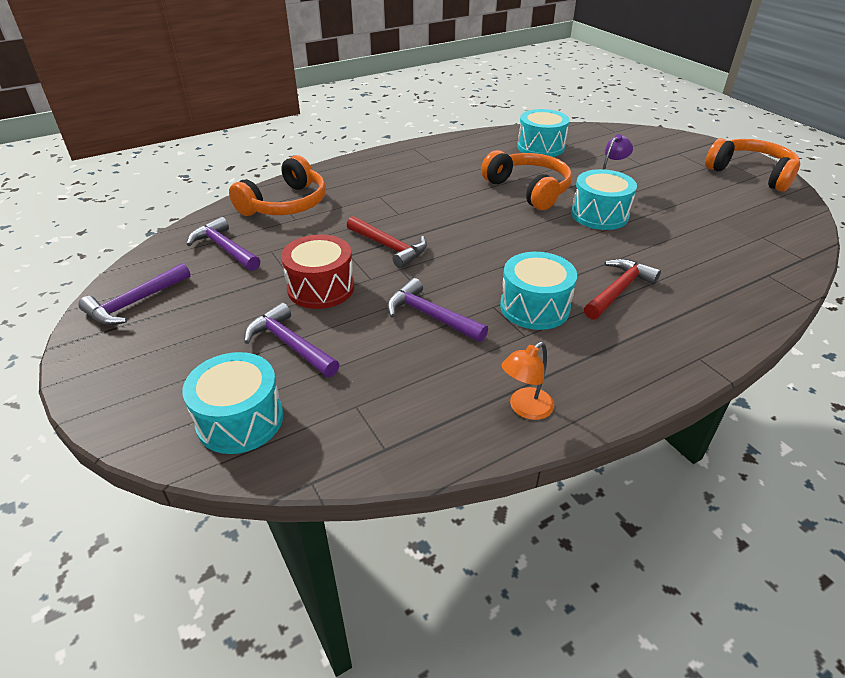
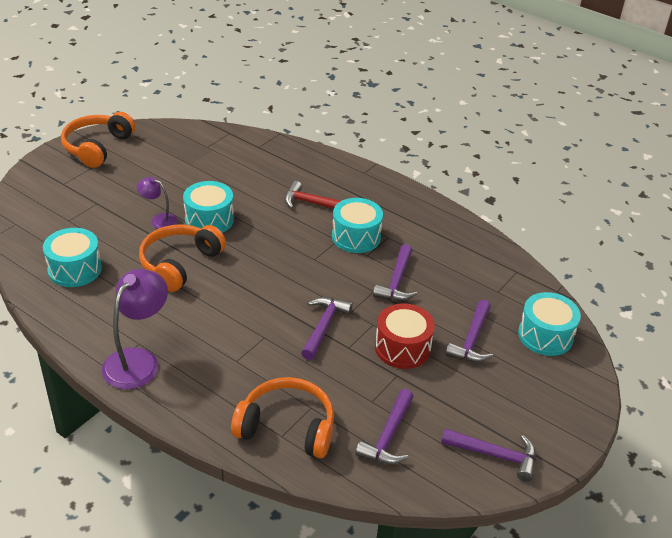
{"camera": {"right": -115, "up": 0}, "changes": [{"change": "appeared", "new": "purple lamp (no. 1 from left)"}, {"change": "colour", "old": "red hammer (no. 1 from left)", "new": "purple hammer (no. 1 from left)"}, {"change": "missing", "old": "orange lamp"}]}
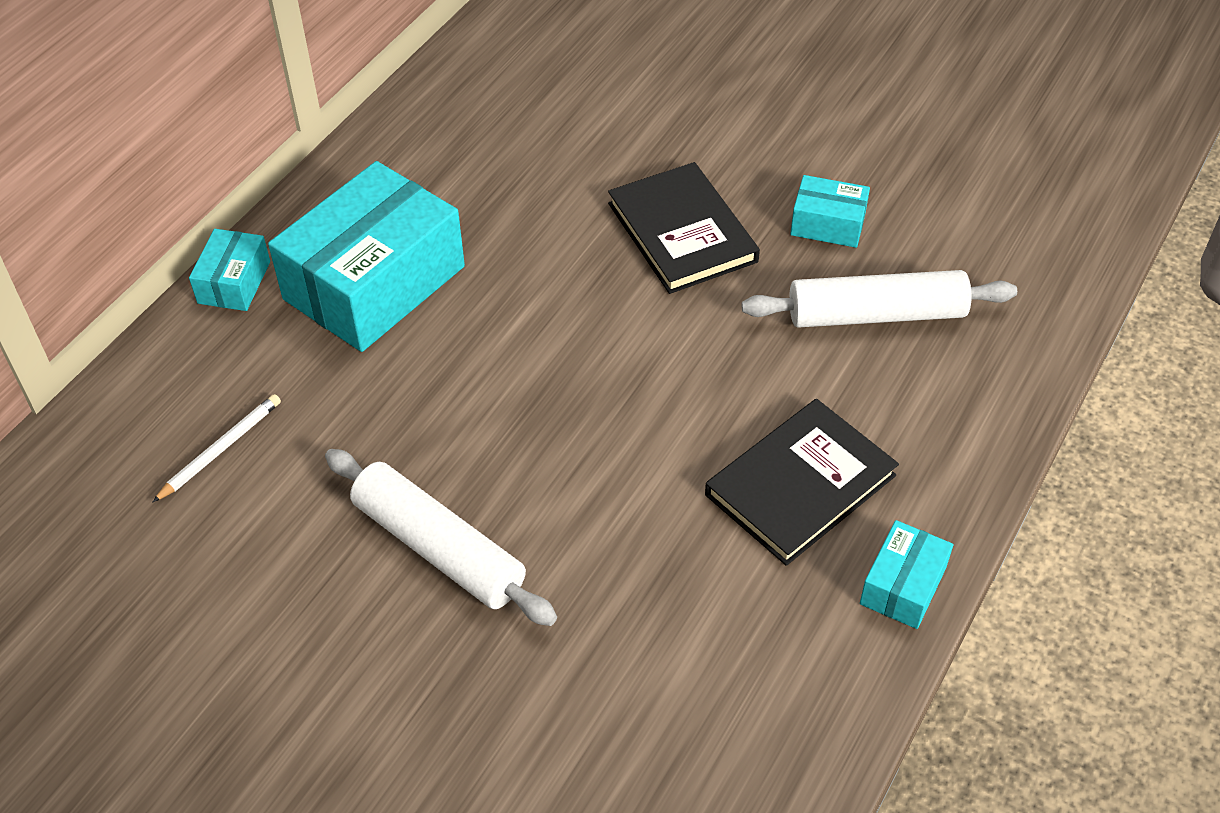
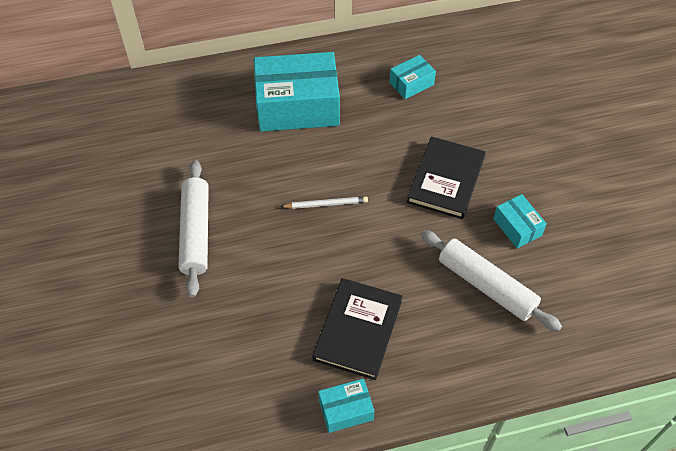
{"camera": {"right": 45, "up": 5}, "changes": [{"change": "relocated", "old": "white pencil"}, {"change": "spun", "old": "black book (no. 2 from left in the first image)", "degrees": -75}, {"change": "relocated", "old": "turquoise box (no. 1 from left in the first image)", "new": "turquoise box (no. 3 from left)"}]}
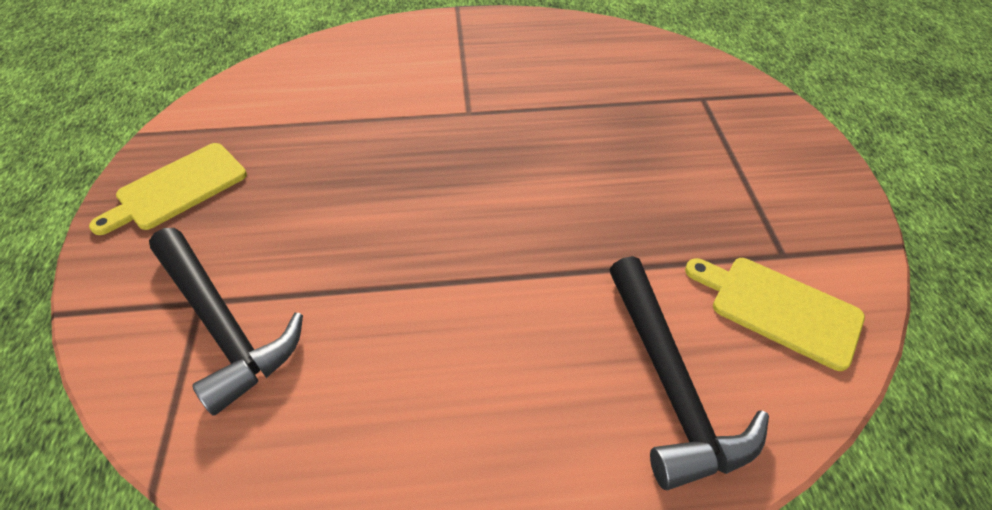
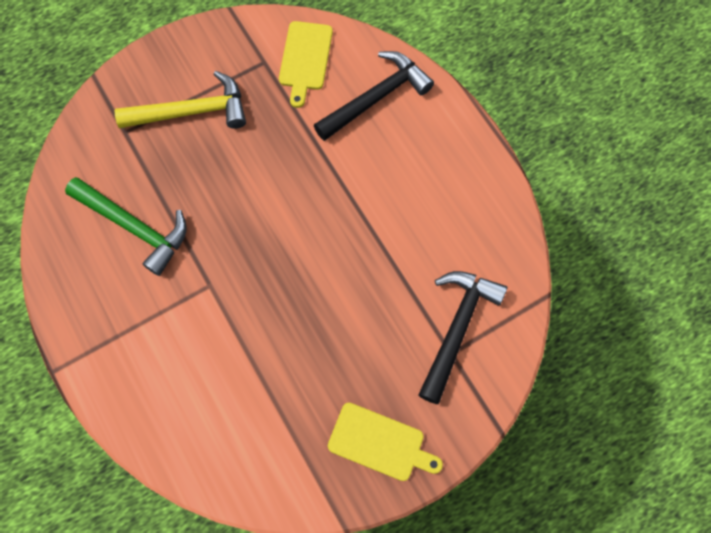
{"camera": {"right": -115, "up": 20}, "changes": [{"change": "appeared", "new": "green hammer"}, {"change": "appeared", "new": "yellow hammer"}]}
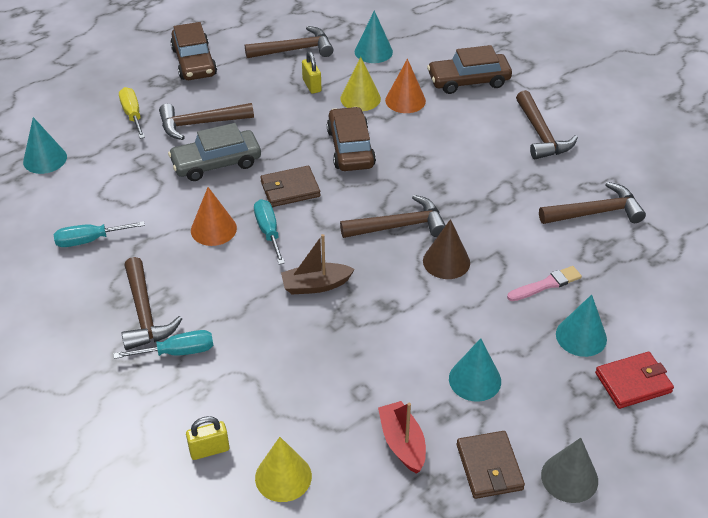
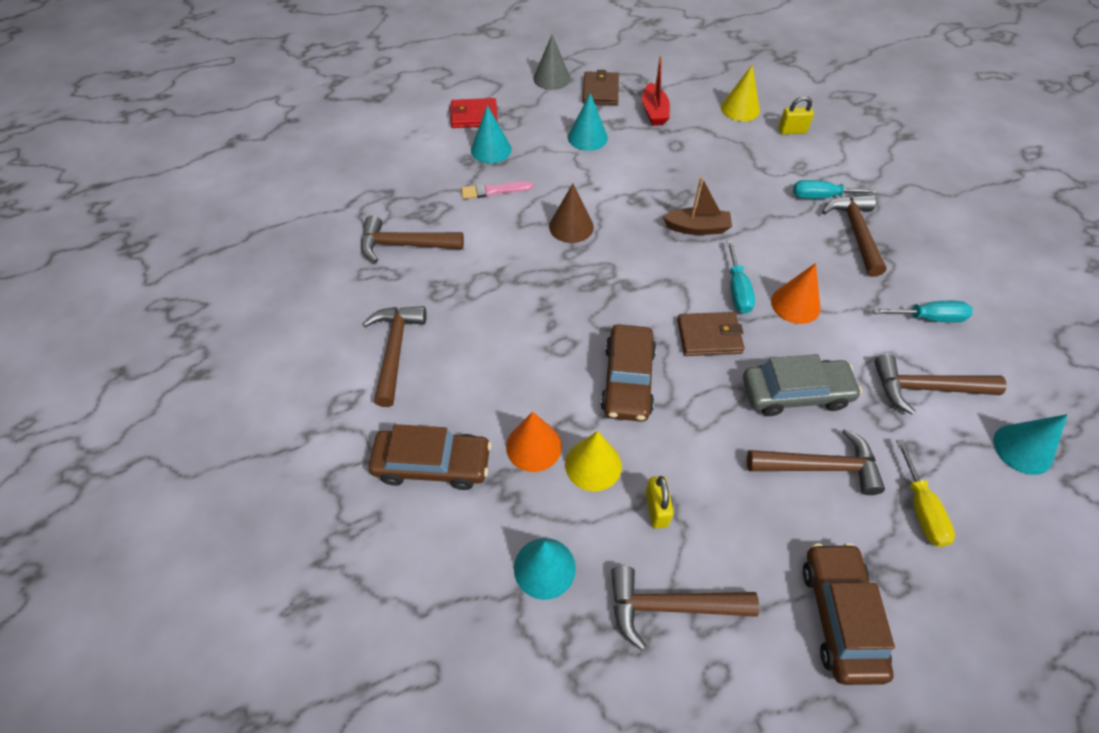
{"camera": {"right": -165, "up": 10}, "changes": [{"change": "relocated", "old": "brown hammer (no. 4 from left in the first image)", "new": "brown hammer (no. 6 from left)"}]}
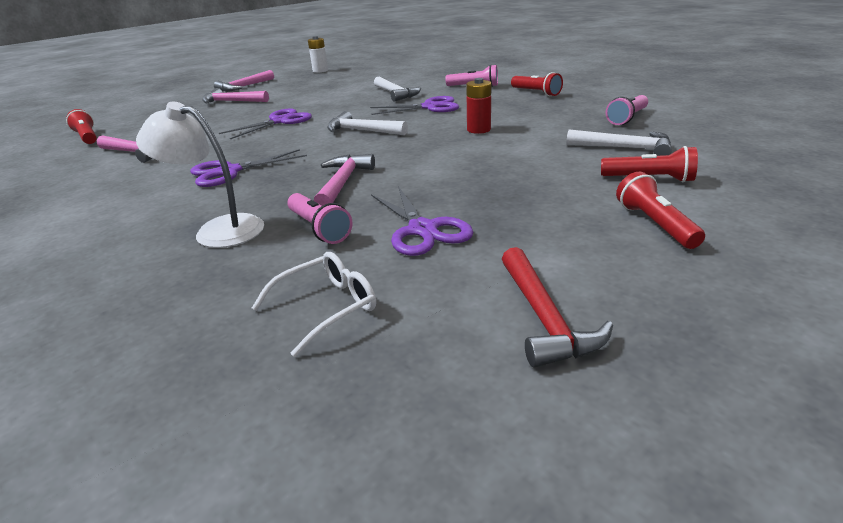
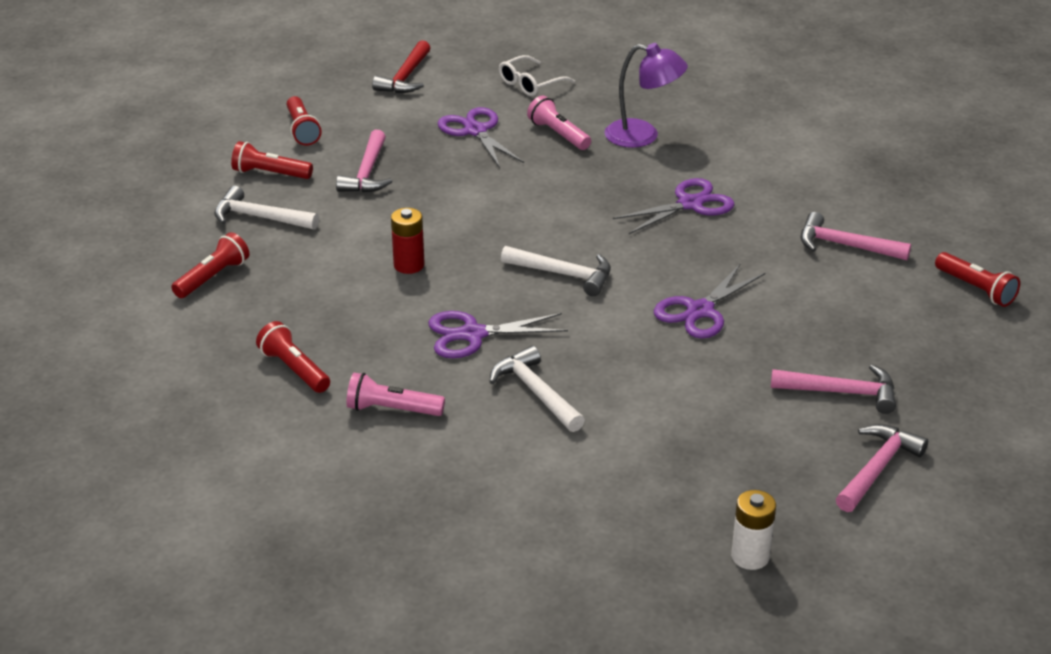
{"camera": {"right": 175, "up": 5}, "changes": [{"change": "colour", "old": "pink flashlight (no. 3 from left)", "new": "red flashlight (no. 1 from left)"}, {"change": "relocated", "old": "pink hammer (no. 4 from left in the first image)", "new": "pink hammer (no. 1 from left)"}, {"change": "spun", "old": "red hammer", "degrees": -150}, {"change": "colour", "old": "white lamp", "new": "purple lamp"}]}
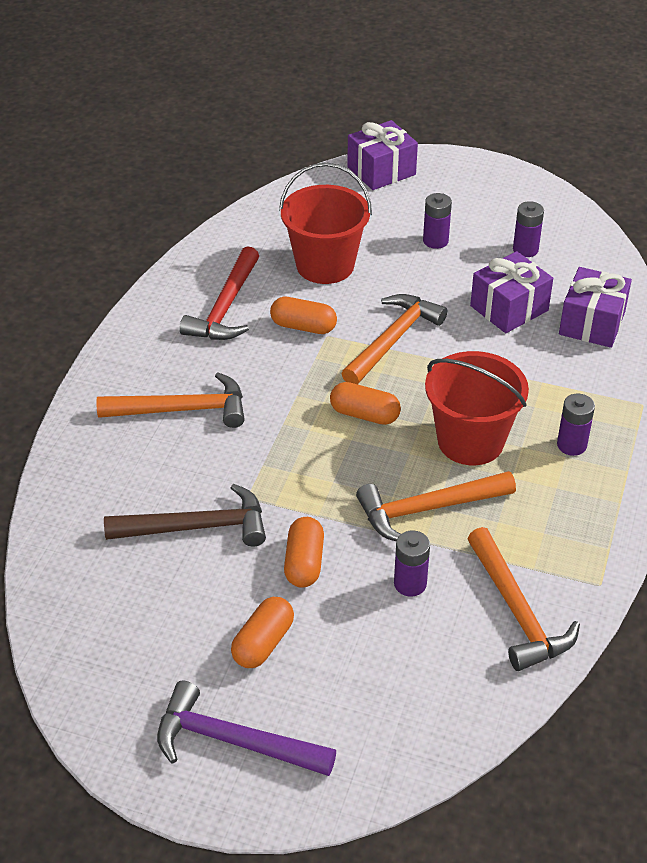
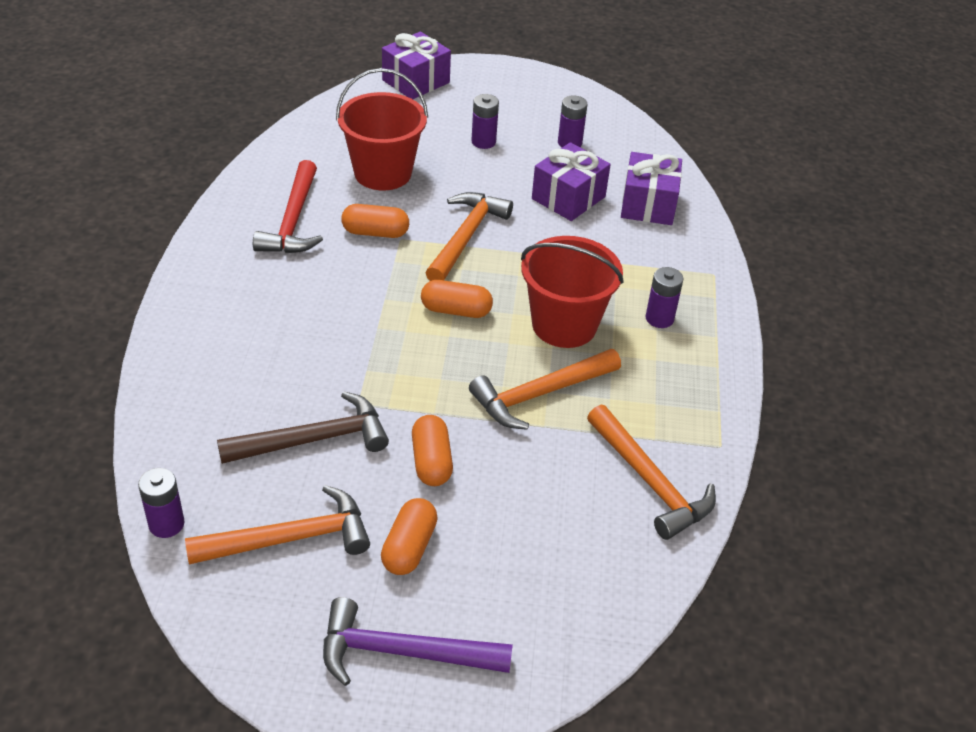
{"camera": {"right": -15, "up": 0}, "changes": [{"change": "relocated", "old": "purple battery (no. 1 from left)"}, {"change": "relocated", "old": "orange hammer (no. 1 from left)"}]}
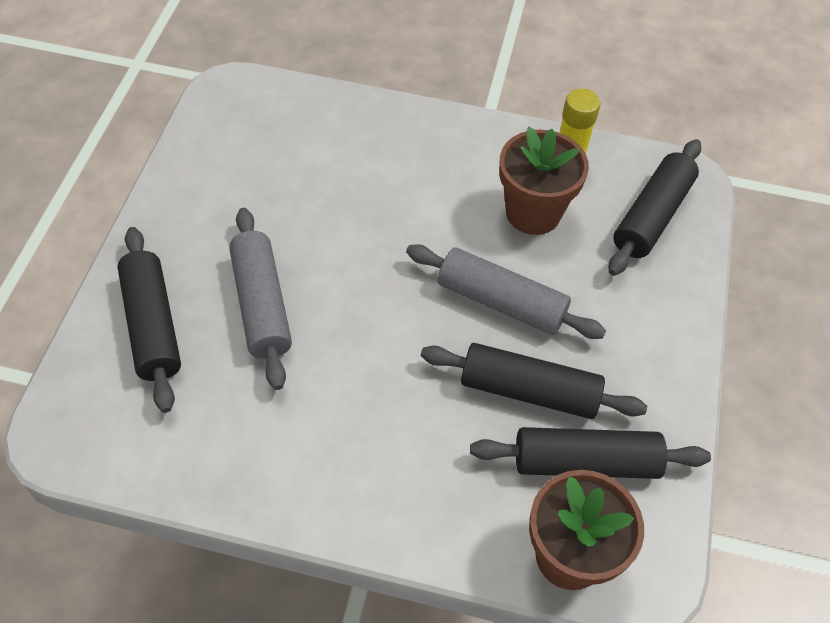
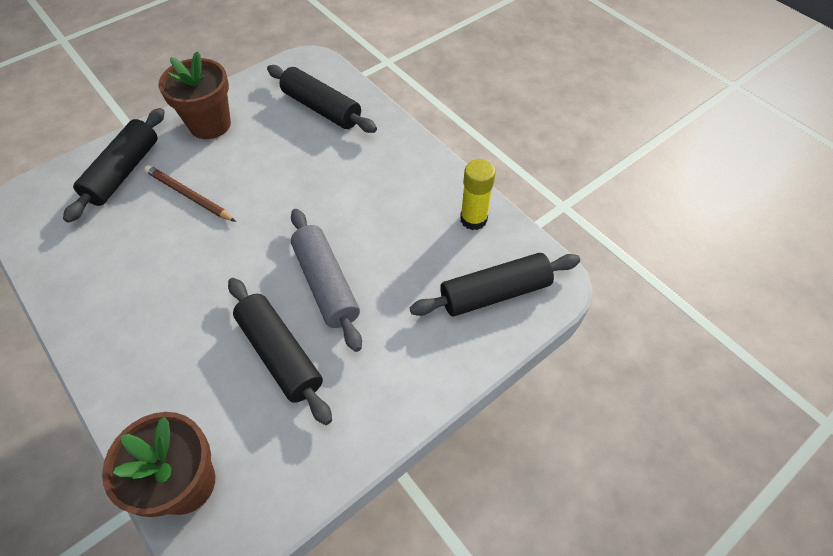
{"camera": {"right": 40, "up": 0}, "changes": [{"change": "exchanged", "old": "grey rolling pin (no. 1 from left)", "new": "brown pencil"}, {"change": "relocated", "old": "brown flower pot (no. 1 from left in the first image)", "new": "brown flower pot (no. 2 from left)"}, {"change": "relocated", "old": "black rolling pin (no. 3 from left)"}]}
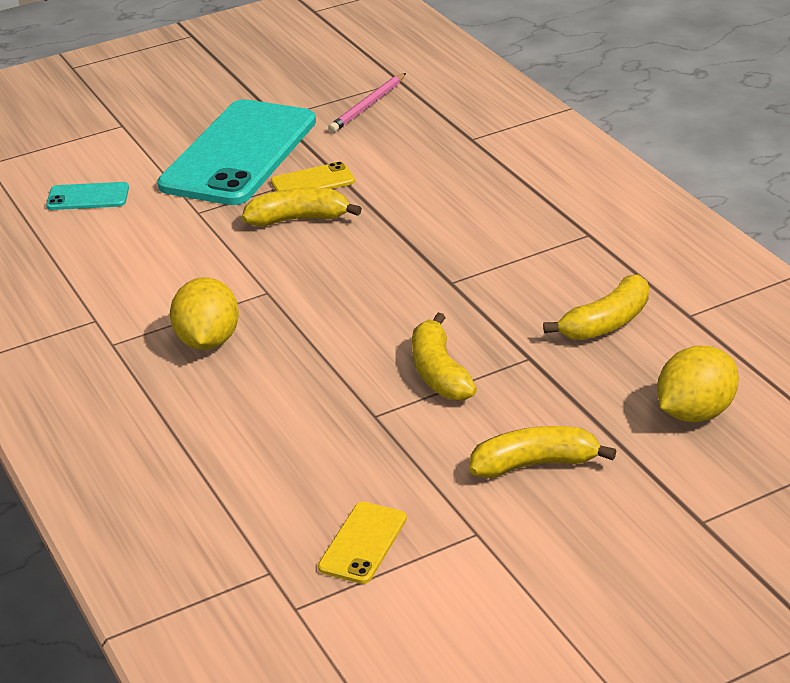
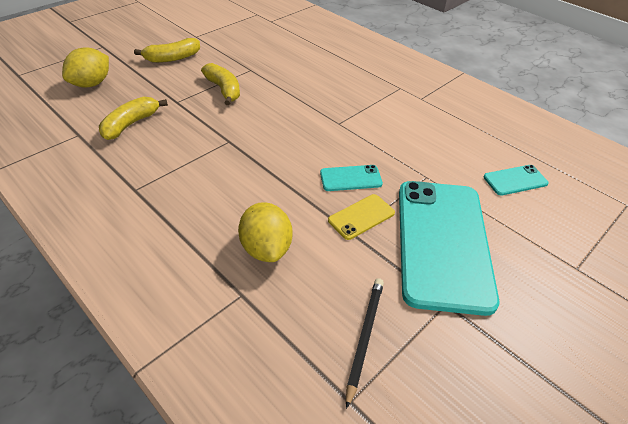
{"camera": {"right": 160, "up": 10}, "changes": [{"change": "relocated", "old": "yellow lemon (no. 1 from left in the first image)", "new": "yellow lemon (no. 2 from left)"}, {"change": "exchanged", "old": "yellow banana (no. 1 from left)", "new": "turquoise phone (no. 1 from left)"}, {"change": "colour", "old": "pink pencil", "new": "black pencil"}, {"change": "missing", "old": "yellow phone (no. 2 from left)"}]}
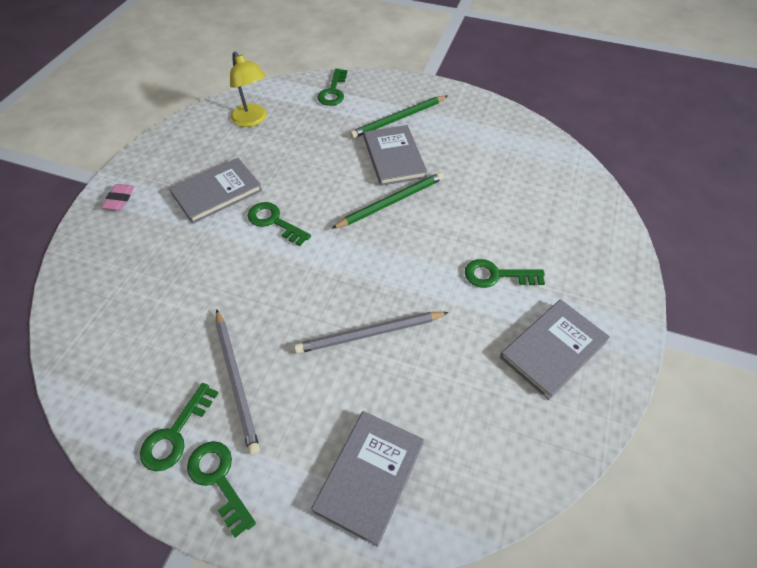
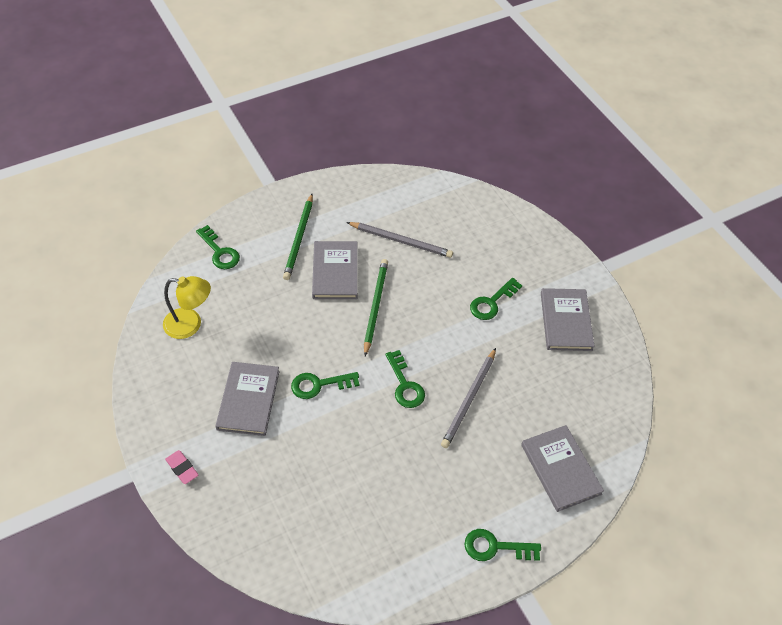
{"camera": {"right": -50, "up": 0}, "changes": [{"change": "spun", "old": "grey book (no. 3 from left in the first image)", "degrees": 60}, {"change": "relocated", "old": "grey pencil (no. 1 from left)"}, {"change": "relocated", "old": "green key (no. 1 from left in the first image)", "new": "green key (no. 3 from left)"}]}
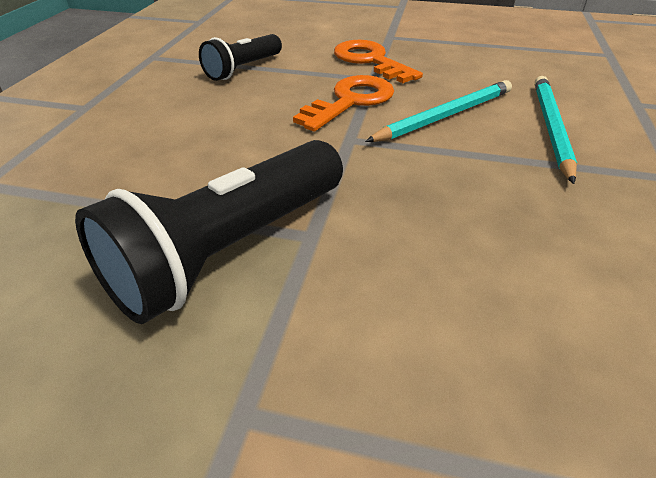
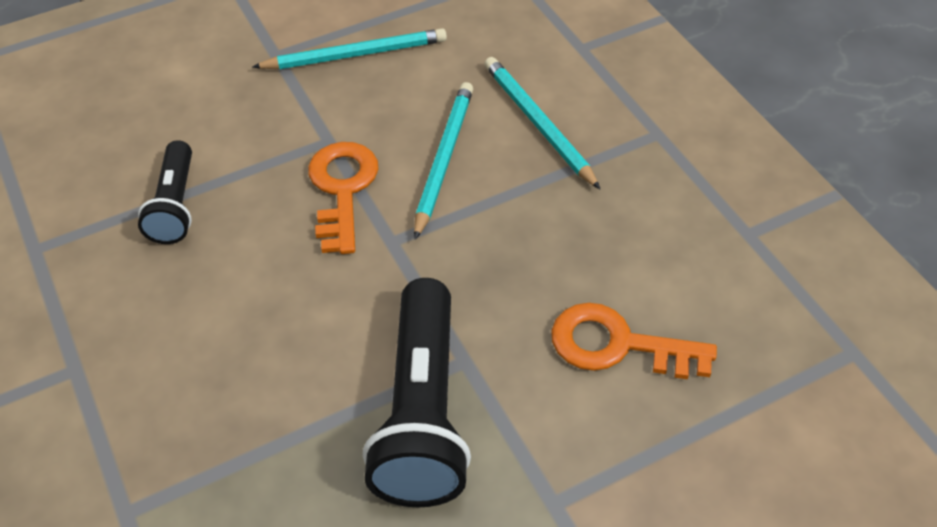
{"camera": {"right": -40, "up": 10}, "changes": [{"change": "appeared", "new": "turquoise pencil (no. 1 from left)"}, {"change": "relocated", "old": "orange key (no. 2 from left)"}]}
